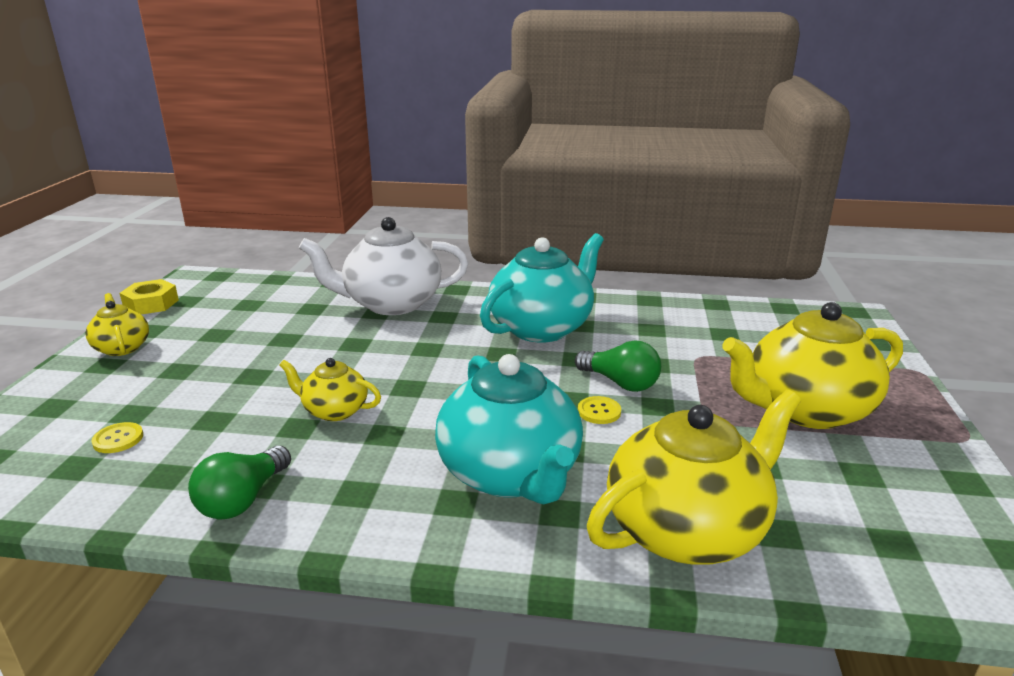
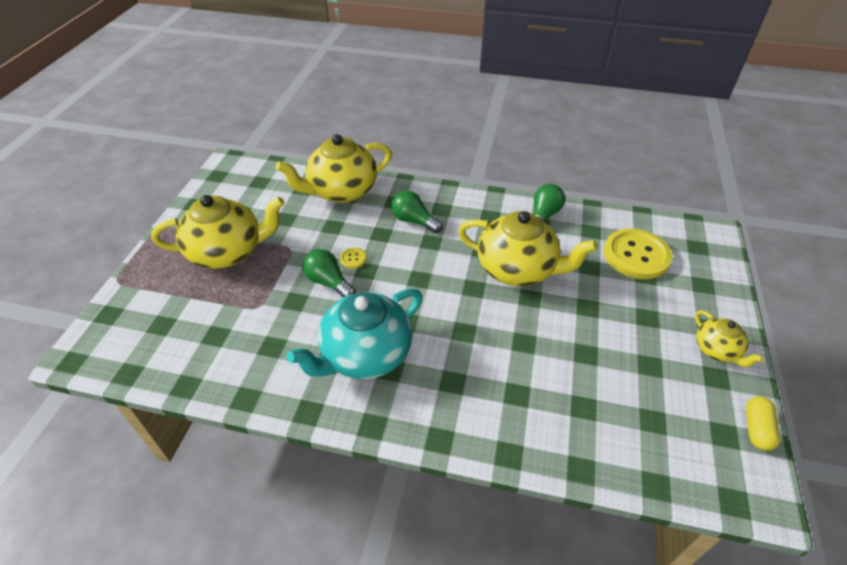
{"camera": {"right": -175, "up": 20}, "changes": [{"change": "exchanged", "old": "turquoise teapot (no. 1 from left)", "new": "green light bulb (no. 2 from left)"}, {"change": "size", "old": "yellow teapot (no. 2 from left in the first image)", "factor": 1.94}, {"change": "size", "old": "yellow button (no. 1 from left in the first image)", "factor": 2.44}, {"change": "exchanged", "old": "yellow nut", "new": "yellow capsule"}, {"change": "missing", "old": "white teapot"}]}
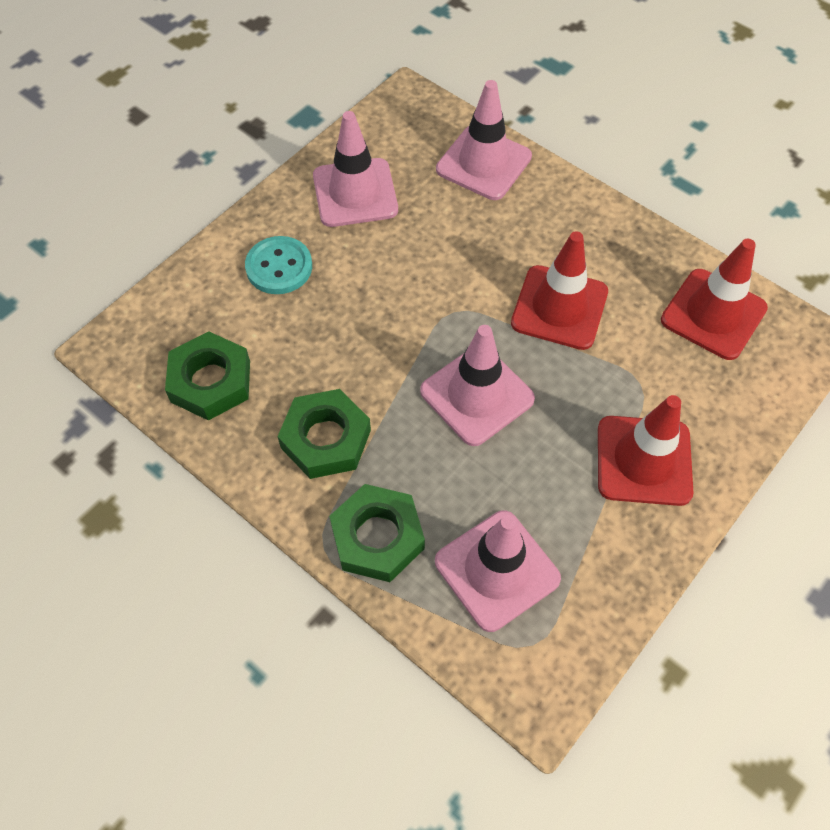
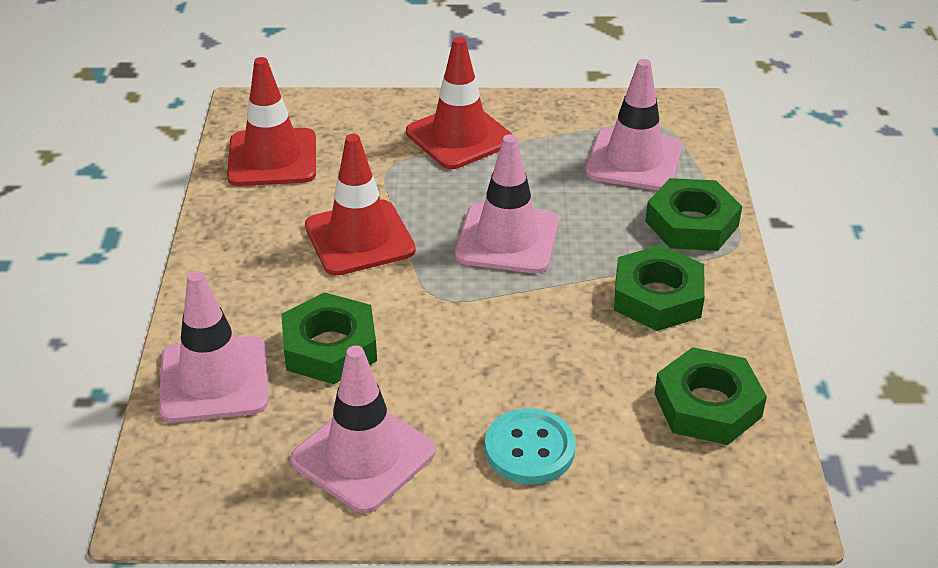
{"camera": {"right": -130, "up": -20}, "changes": [{"change": "appeared", "new": "green nut (no. 1 from left)"}]}
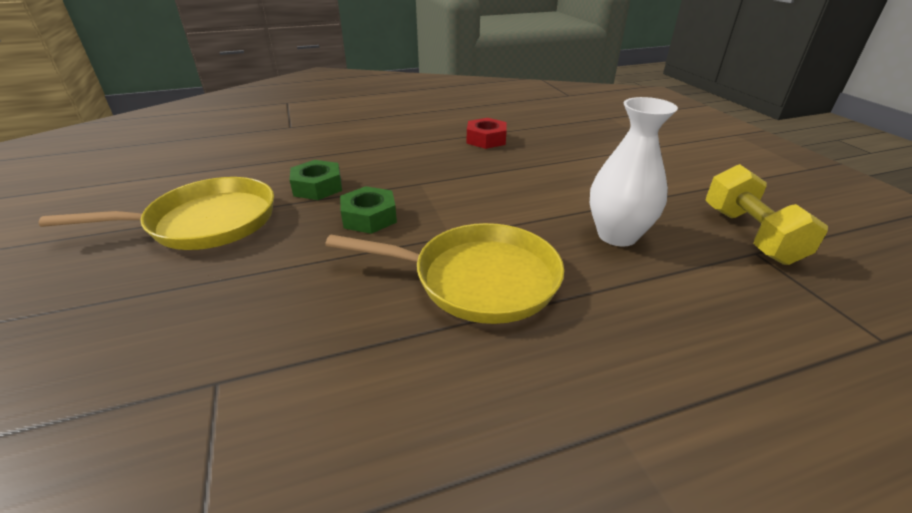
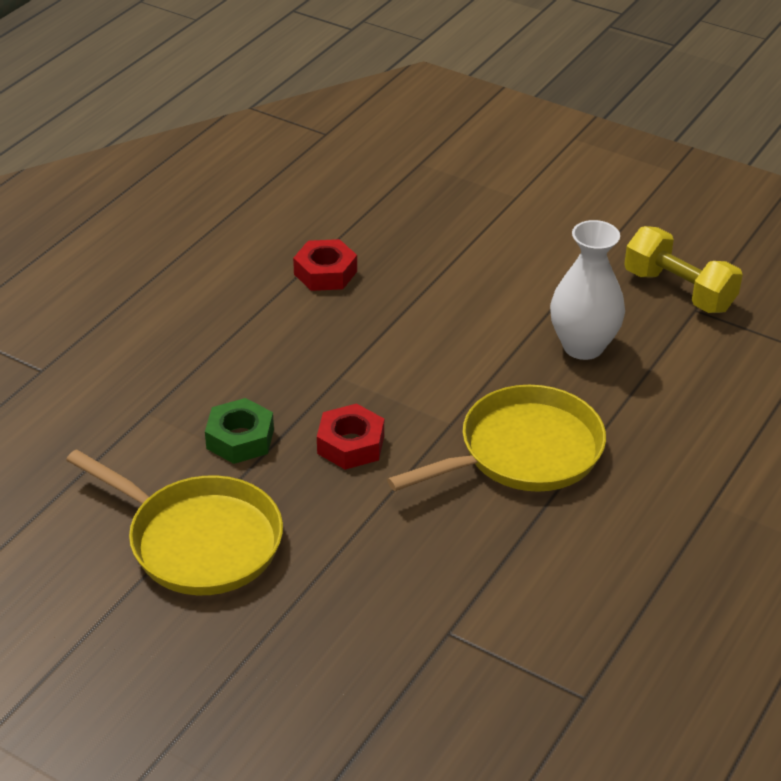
{"camera": {"right": -40, "up": 5}, "changes": [{"change": "spun", "old": "yellow pan (no. 1 from left)", "degrees": 90}, {"change": "colour", "old": "green nut (no. 2 from left)", "new": "red nut (no. 2 from left)"}]}
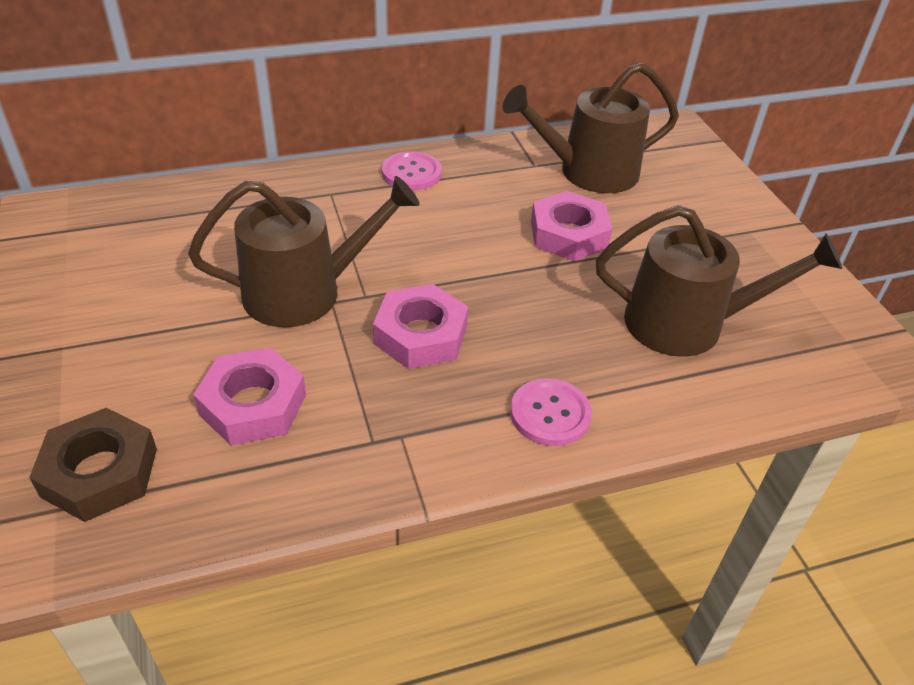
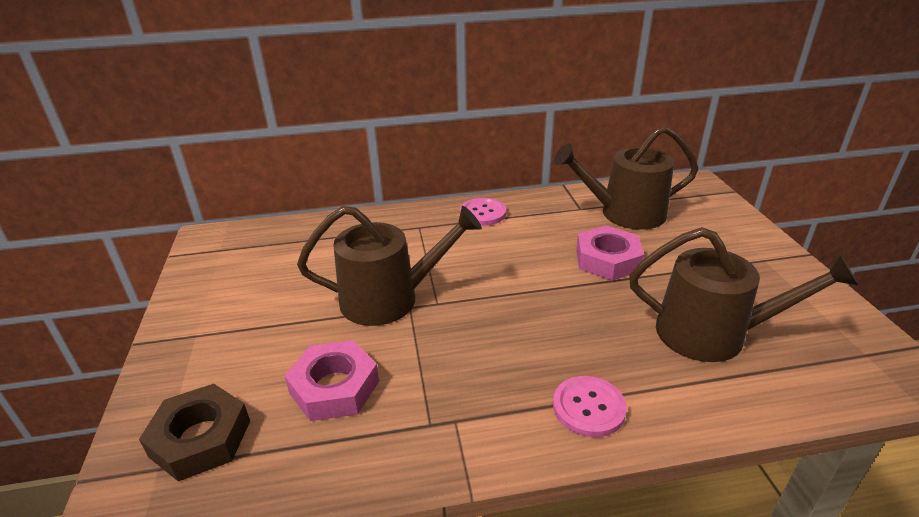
{"camera": {"right": 10, "up": -10}, "changes": [{"change": "missing", "old": "pink nut (no. 2 from left)"}]}
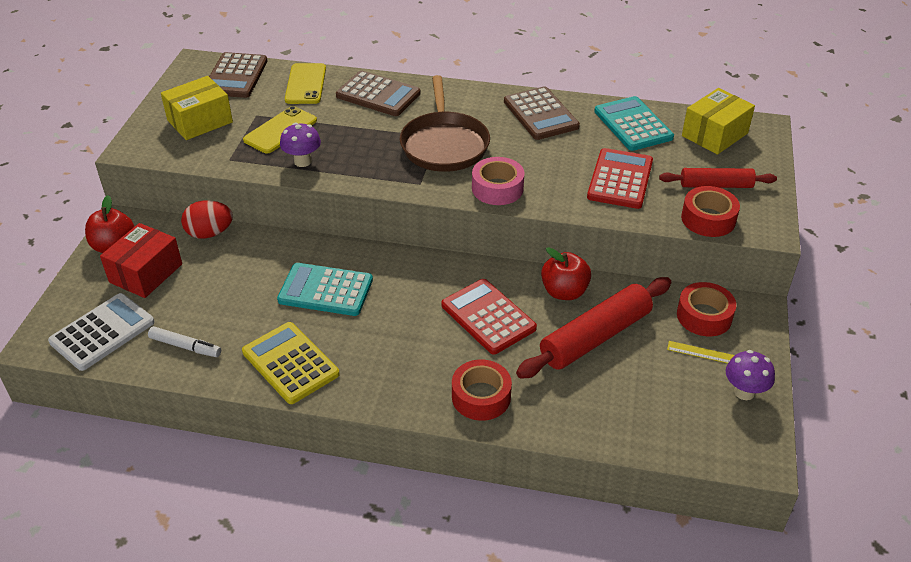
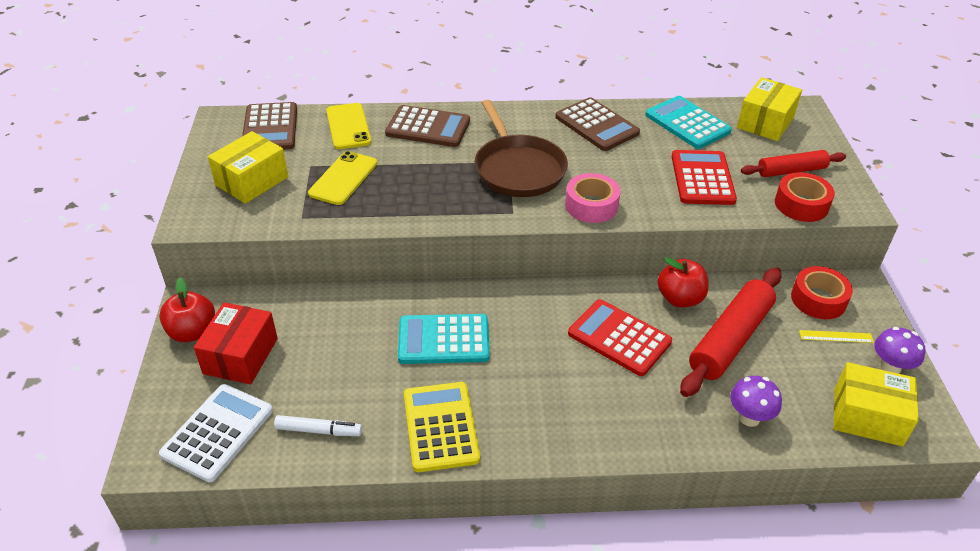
{"camera": {"right": -15, "up": 0}, "changes": [{"change": "spun", "old": "yellow calculator", "degrees": 45}, {"change": "relocated", "old": "purple mushroom (no. 1 from left)"}, {"change": "appeared", "new": "yellow box (no. 3 from left)"}, {"change": "missing", "old": "red egg"}, {"change": "missing", "old": "red tape (no. 1 from left)"}]}
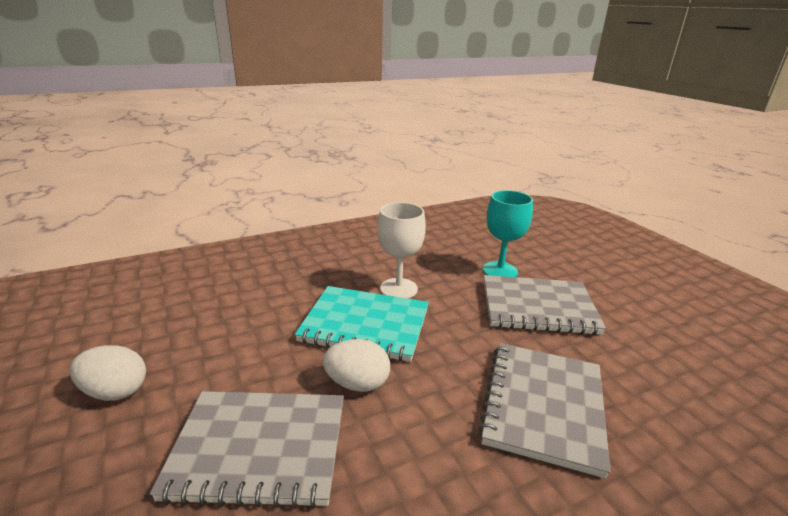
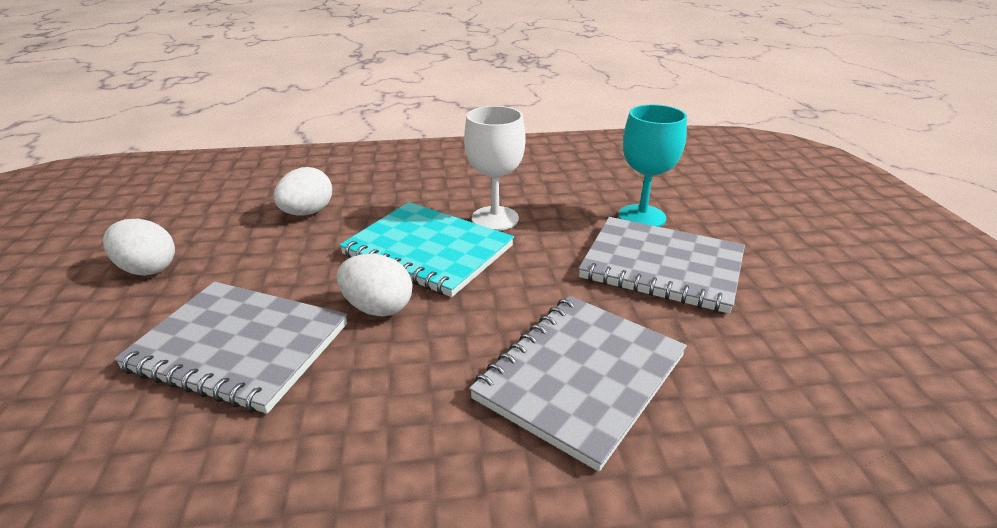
{"camera": {"right": 20, "up": 5}, "changes": [{"change": "appeared", "new": "white egg (no. 2 from left)"}]}
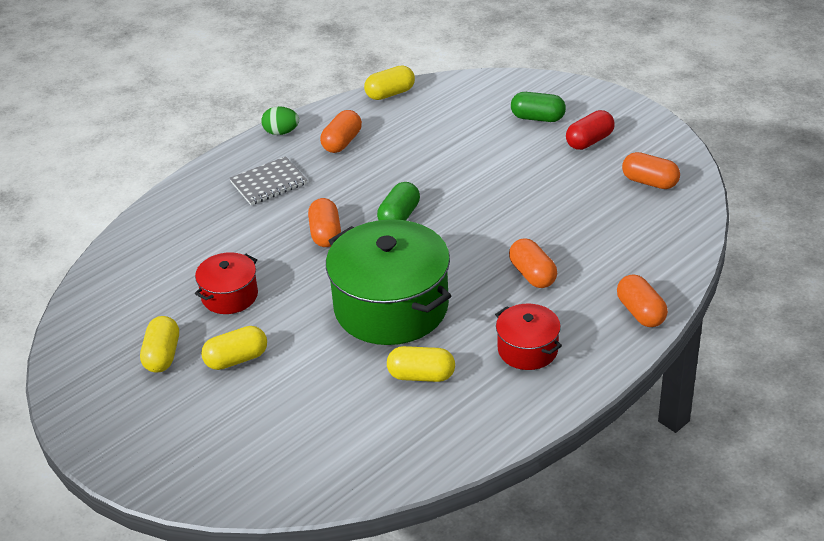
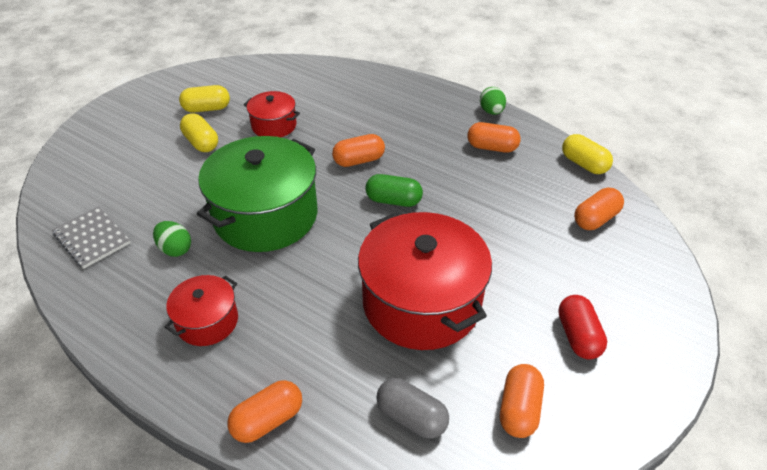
{"camera": {"right": 75, "up": 5}, "changes": [{"change": "relocated", "old": "grey notebook"}, {"change": "exchanged", "old": "yellow capsule (no. 4 from left)", "new": "green egg (no. 1 from left)"}, {"change": "appeared", "new": "red pot (no. 3 from left)"}, {"change": "appeared", "new": "grey capsule"}, {"change": "spun", "old": "red capsule", "degrees": 45}, {"change": "relocated", "old": "orange capsule (no. 3 from left in the first image)", "new": "orange capsule (no. 5 from left)"}, {"change": "missing", "old": "green capsule (no. 2 from left)"}]}
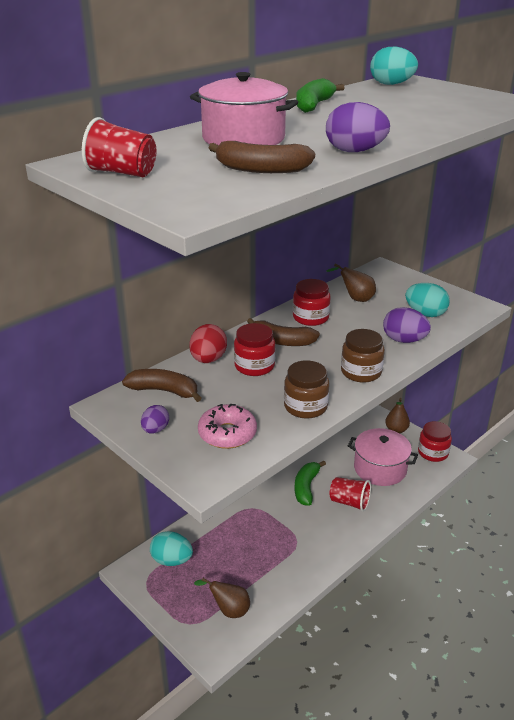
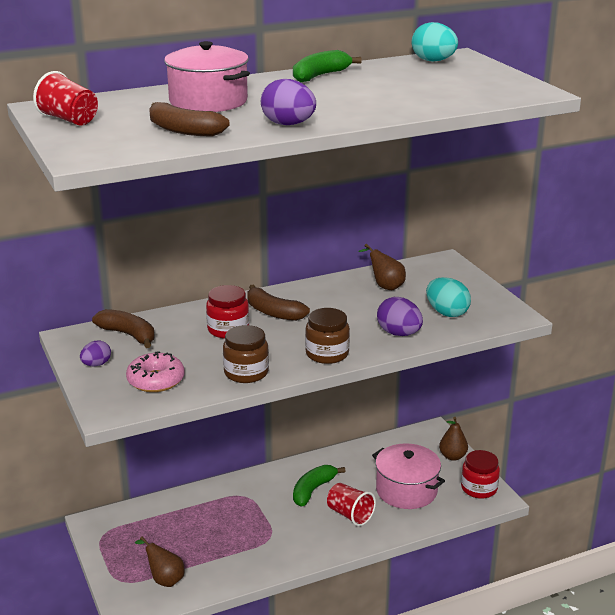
{"camera": {"right": 20, "up": -5}, "changes": [{"change": "missing", "old": "turquoise egg (no. 1 from left)"}, {"change": "missing", "old": "red egg"}, {"change": "missing", "old": "red jar (no. 2 from left)"}]}
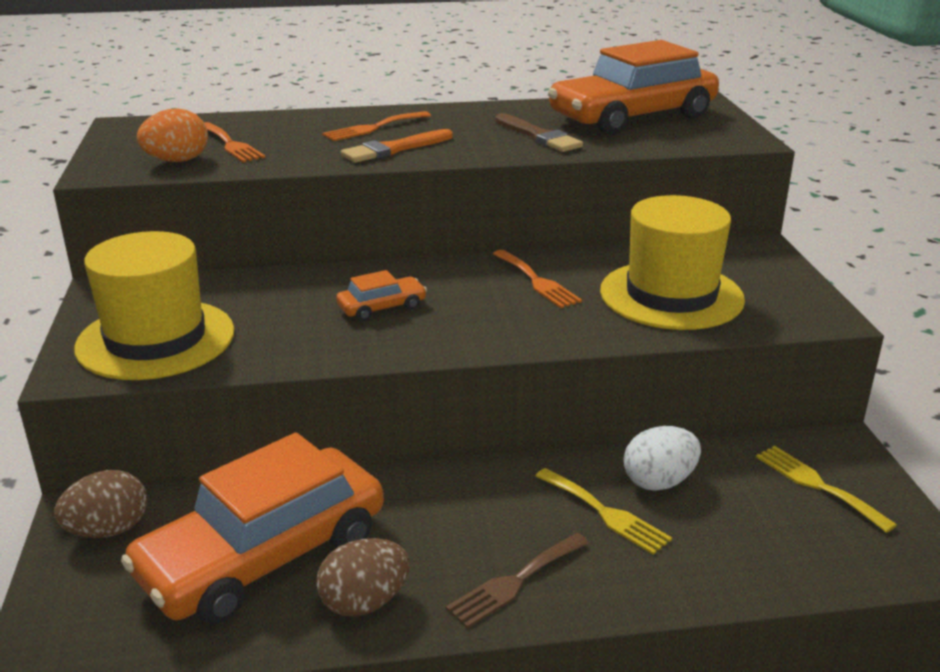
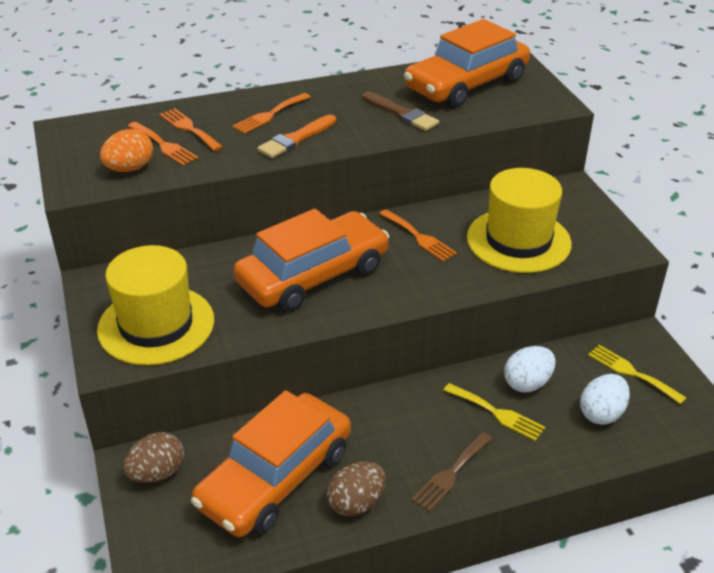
{"camera": {"right": -10, "up": 10}, "changes": [{"change": "appeared", "new": "orange fork (no. 2 from left)"}, {"change": "size", "old": "orange car (no. 2 from left)", "factor": 2.38}, {"change": "appeared", "new": "white egg (no. 2 from left)"}]}
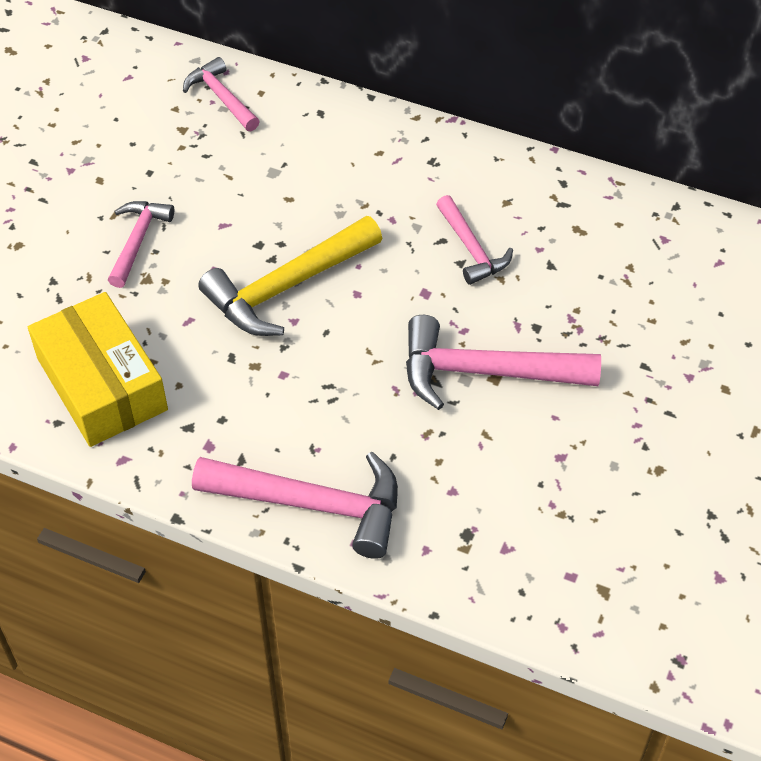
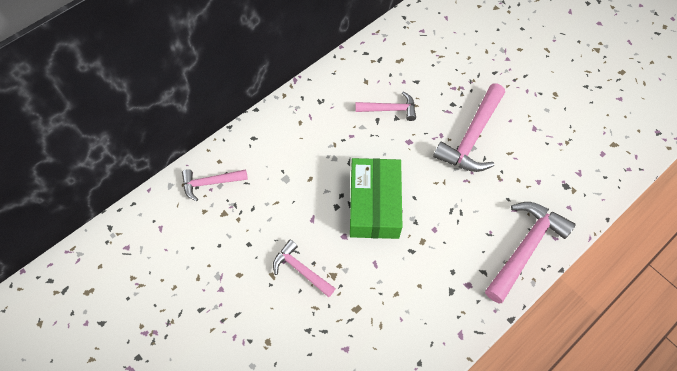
{"camera": {"right": -65, "up": 10}, "changes": [{"change": "exchanged", "old": "yellow hammer", "new": "green box"}, {"change": "missing", "old": "yellow box"}]}
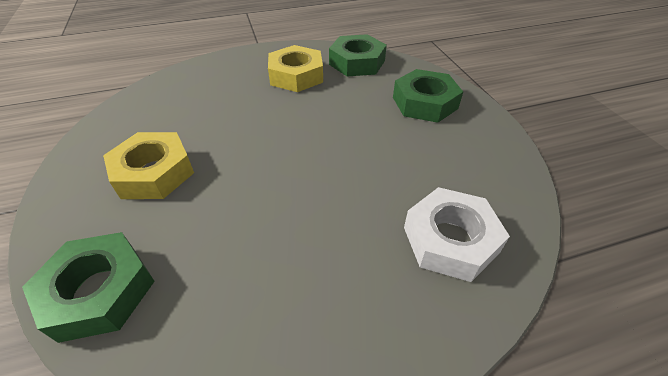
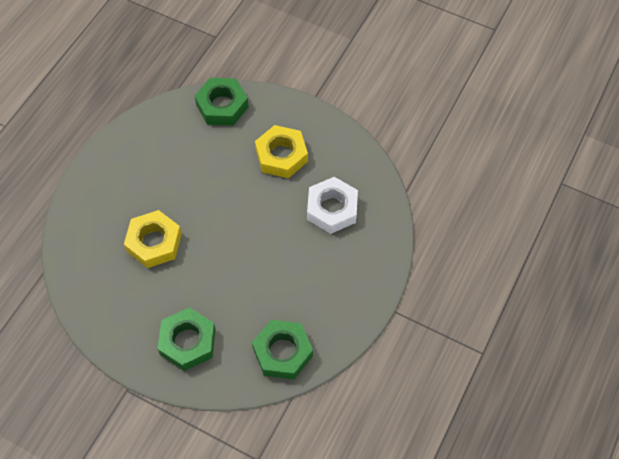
{"camera": {"right": 135, "up": 15}, "changes": [{"change": "relocated", "old": "yellow nut (no. 2 from left in the first image)", "new": "yellow nut (no. 1 from left)"}, {"change": "relocated", "old": "white nut"}]}
